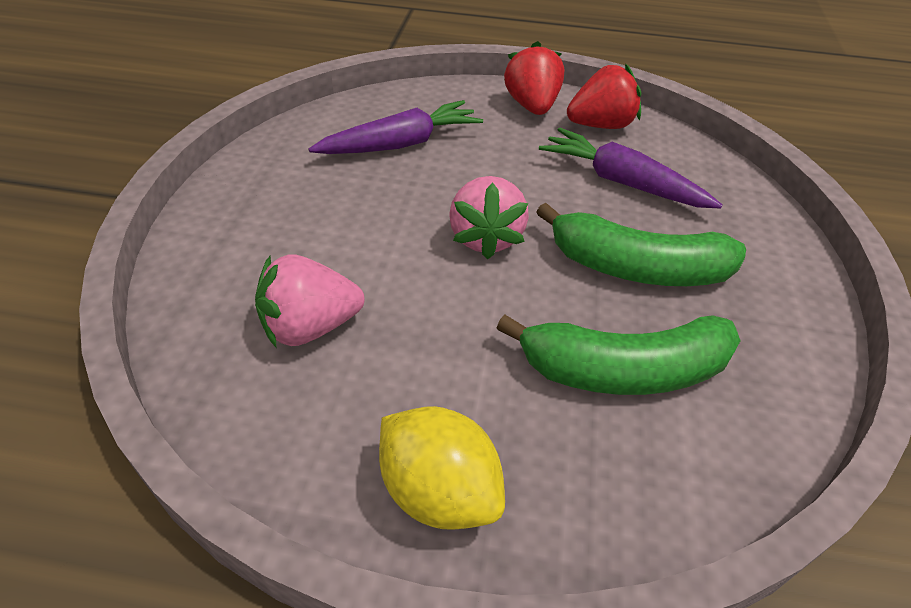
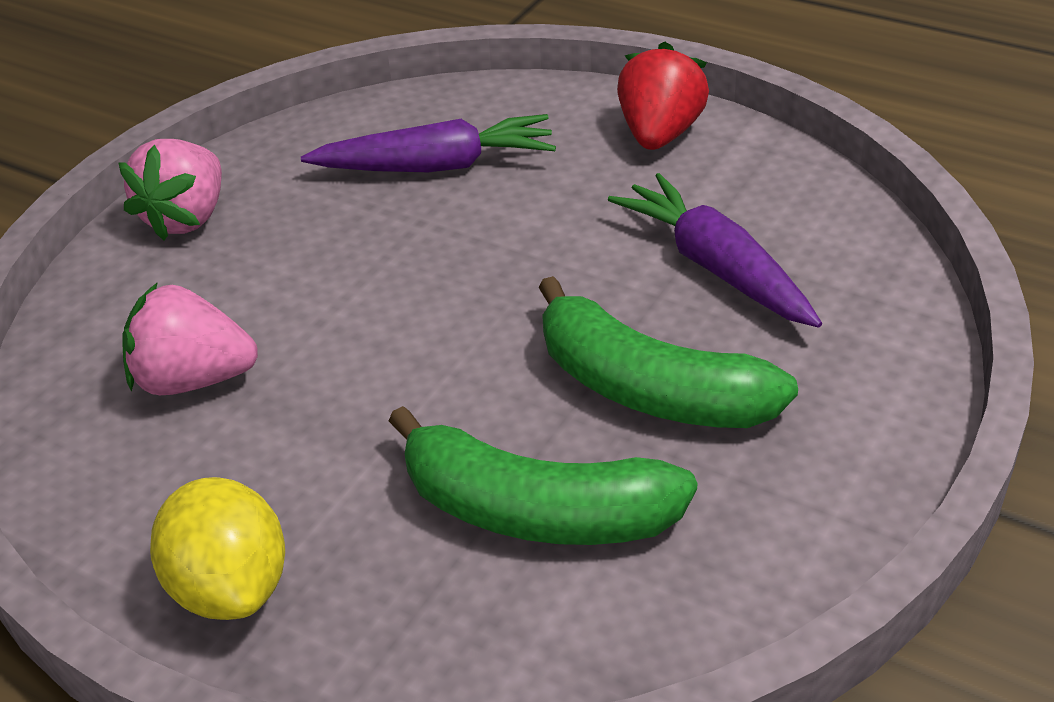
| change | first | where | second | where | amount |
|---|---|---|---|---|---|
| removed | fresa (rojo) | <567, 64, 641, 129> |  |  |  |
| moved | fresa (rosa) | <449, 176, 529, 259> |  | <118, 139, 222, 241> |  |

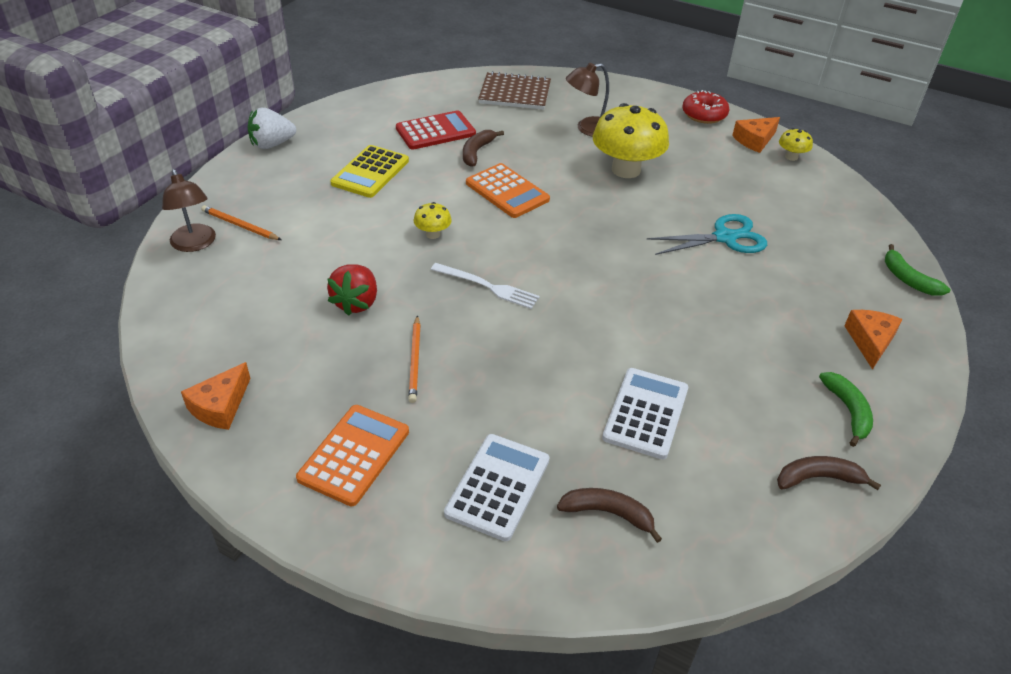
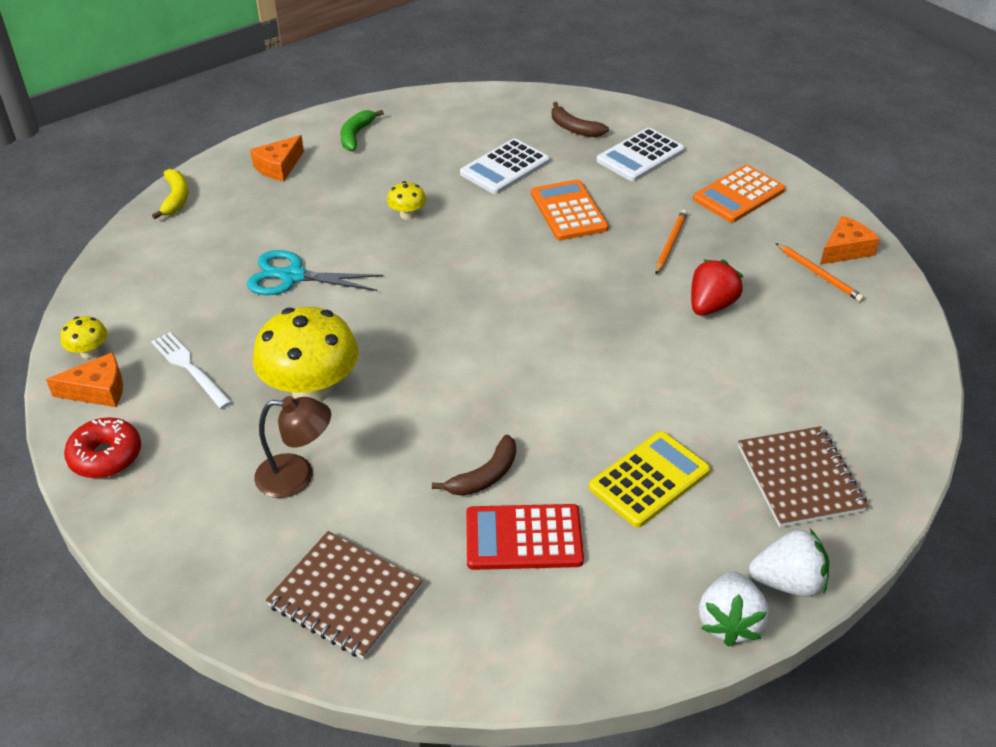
| change | first | where | second | where | amount |
|---|---|---|---|---|---|
| removed | lámpara (marrón) | <162, 169, 216, 252> |  |  |  |
| removed | plátano (marrón) | <777, 456, 881, 490> |  |  |  |
| added |  |  | fresa (blanco) | <699, 571, 769, 647> |  |
| added |  |  | cuaderno (marrón) | <738, 426, 868, 527> |  |
| moved | lápiz (naranja) | <201, 205, 281, 240> |  | <776, 243, 864, 302> |  |
| moved | seta (amarillo) | <414, 202, 452, 239> |  | <387, 181, 426, 220> |  |
| moved | tenedor (blanco) | <431, 263, 540, 309> |  | <151, 332, 232, 409> |  |
| moved | calculadora (naranja) | <466, 163, 550, 218> |  | <531, 180, 609, 240> |  |
| recoloured | plátano (verde) | <885, 244, 951, 296> | plátano (amarillo) | <152, 169, 189, 219> |  |

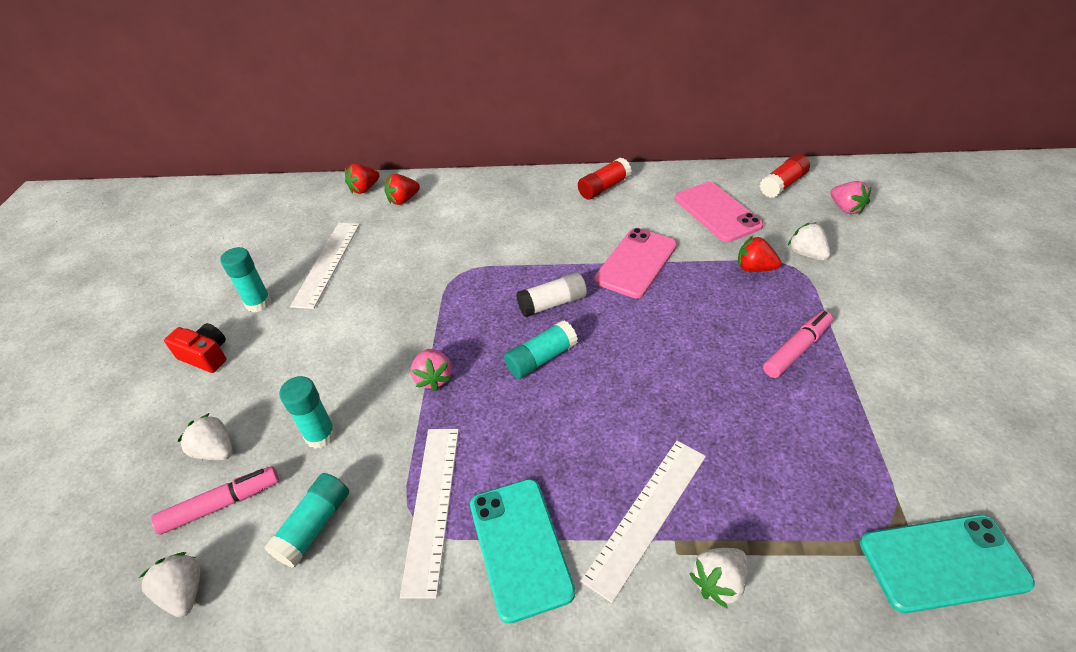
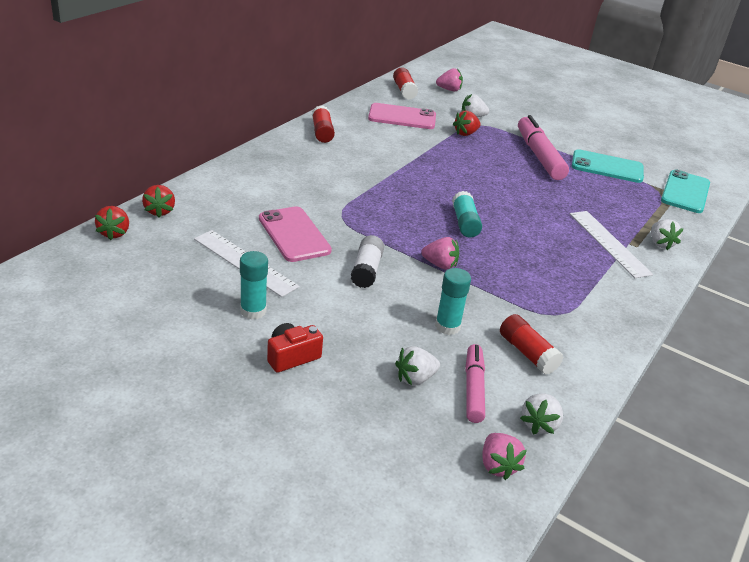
| change | first | where | second | where | amount |
|---|---|---|---|---|---|
| removed | regla (blanco) | <400, 429, 459, 599> |  |  |  |
| added |  |  | fresa (rosa) | <482, 433, 527, 480> |  |
| moved | fresa (rojo) | <384, 174, 420, 205> |  | <95, 206, 129, 240> |  |
| moved | móvil (turquesa) | <470, 479, 575, 624> |  | <572, 149, 644, 183> |  |
| moved | barra de pegamento (blanco) | <516, 272, 587, 317> |  | <351, 235, 384, 288> |  |
| moved | móvil (rosa) | <594, 228, 677, 298> |  | <259, 206, 332, 262> |  |
| recoloured | barra de pegamento (turquesa) | <264, 473, 349, 568> | barra de pegamento (rojo) | <500, 314, 564, 375> |  |
| turned | fresa (blanco) | <139, 552, 200, 617> |  | <520, 394, 563, 435> | 60 degrees counterclockwise |
| resized | rotulador (rosa) | <763, 311, 833, 378> |  | <518, 115, 569, 180> | x1.61 |

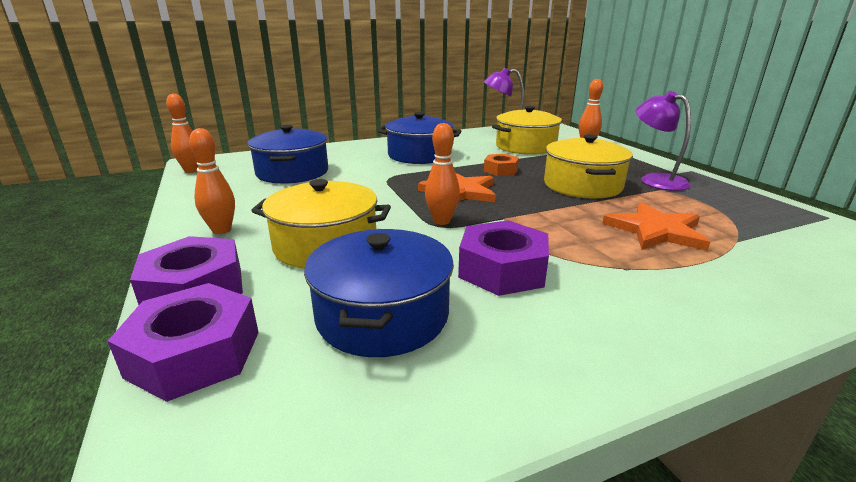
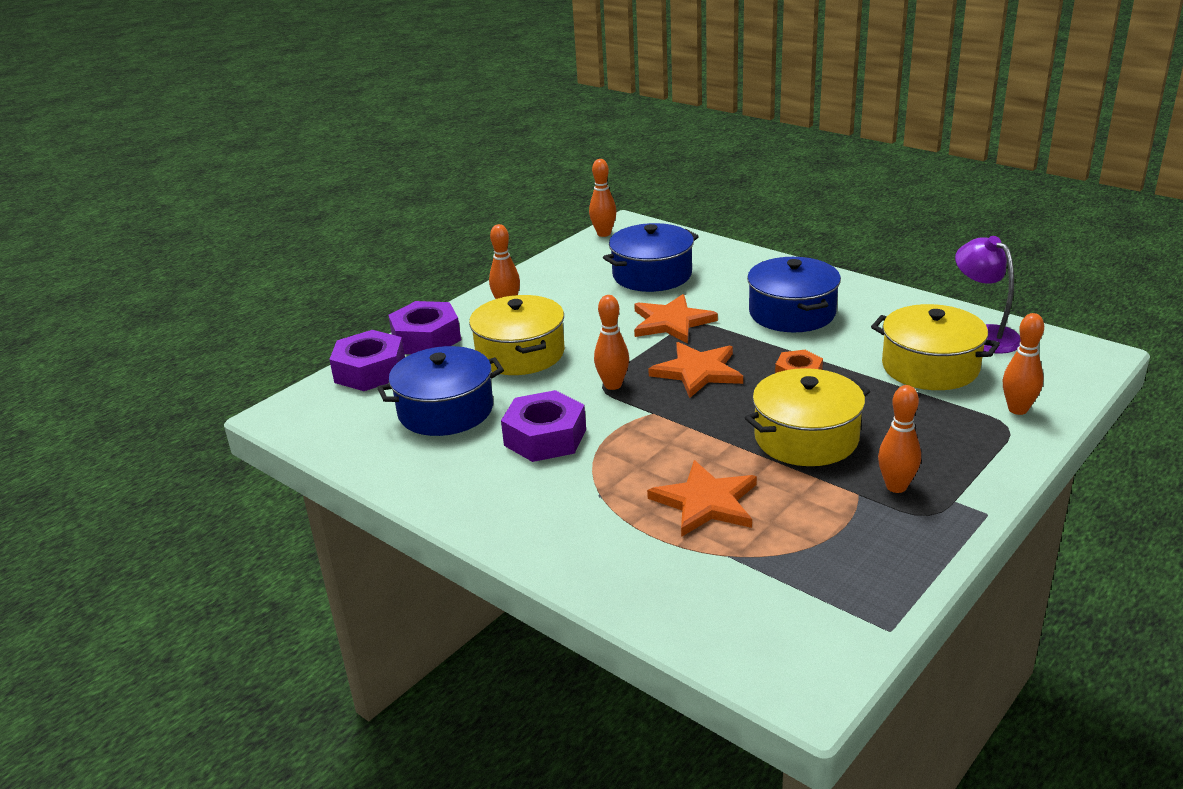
| change | first | where | second | where | amount |
|---|---|---|---|---|---|
| added |  |  | estrella (naranja) | <634, 294, 718, 344> |  |
| replaced | lámpara (morado) | <636, 91, 691, 191> | bolo (naranja) | <878, 385, 921, 493> |  |

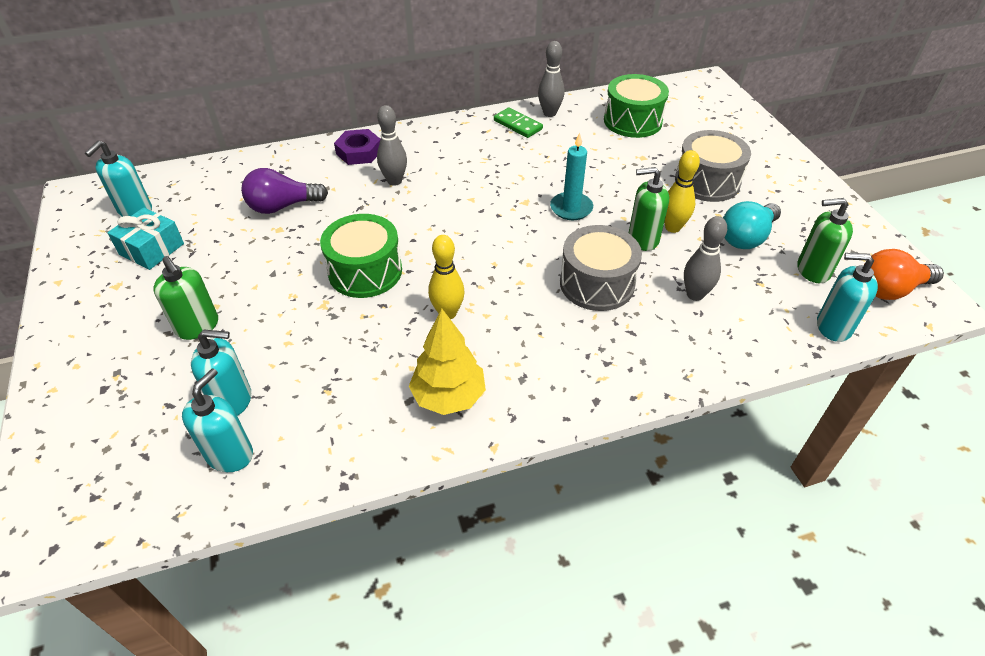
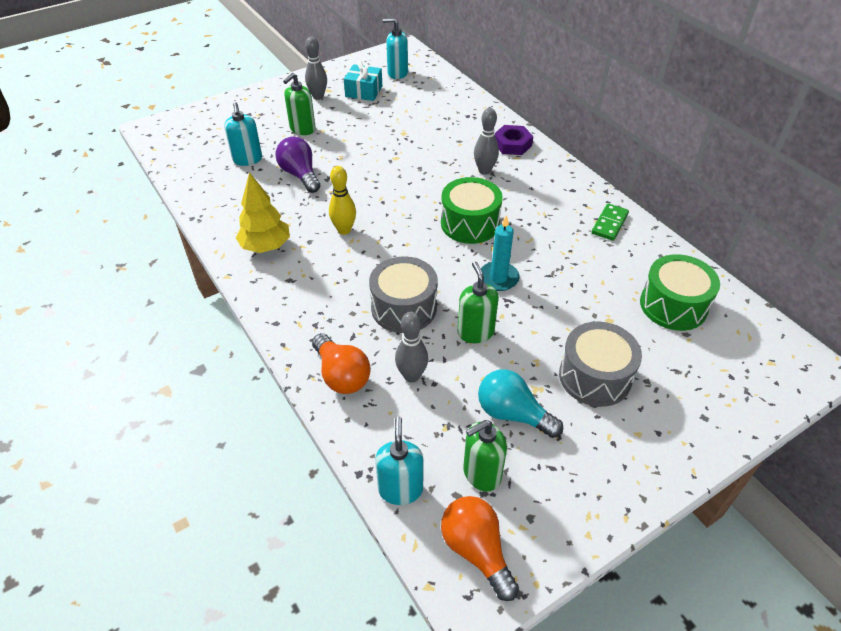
| change | first | where | second | where | amount |
|---|---|---|---|---|---|
| removed | dispensador de jabón (turquesa) | <182, 368, 253, 472> |  |  |  |
| removed | bolo (amarillo) | <664, 150, 700, 233> |  |  |  |
| added |  |  | bombilla (naranja) | <312, 333, 371, 394> |  |
| moved | bombilla (morado) | <241, 168, 328, 214> |  | <275, 136, 321, 193> |  |
| moved | tambor (verde) | <320, 214, 402, 298> |  | <441, 177, 503, 244> |  |
| moved | bolo (gris) | <538, 41, 564, 117> |  | <305, 37, 327, 100> |  |
| turned | dispensador de jabón (verde) | <797, 198, 853, 283> |  | <463, 420, 507, 492> | 105 degrees counterclockwise |

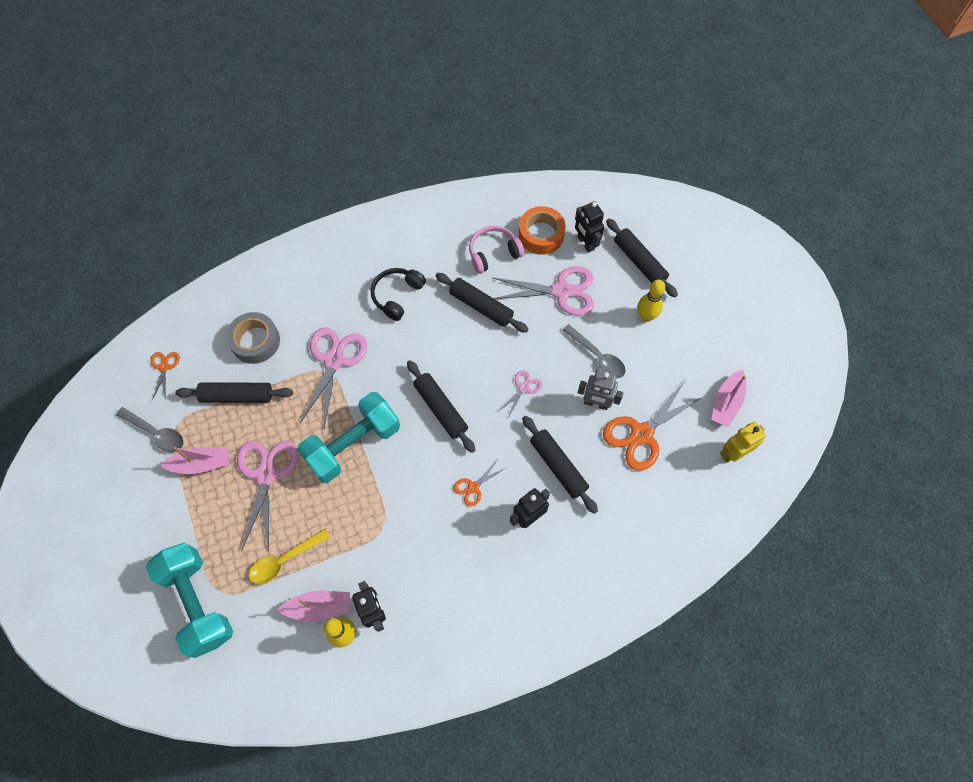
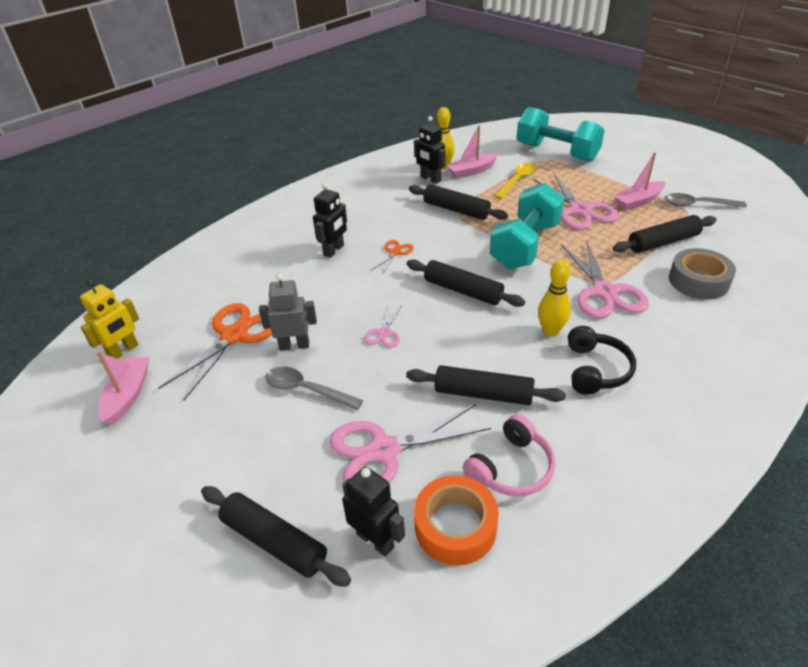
| change | first | where | second | where | amount |
|---|---|---|---|---|---|
| removed | tijeras (naranja) | <151, 352, 180, 401> |  |  |  |
| moved | rodillo (negro) | <522, 416, 598, 514> |  | <409, 184, 508, 220> |  |
| moved | bolo (amarillo) | <637, 279, 665, 322> |  | <538, 260, 571, 337> |  |

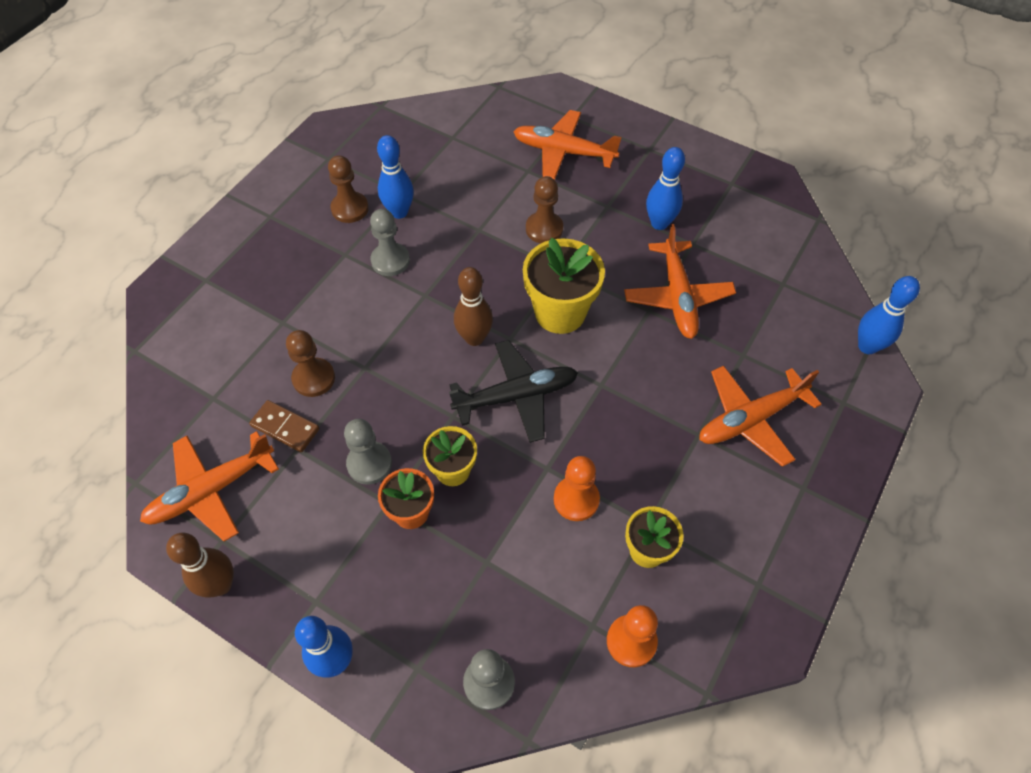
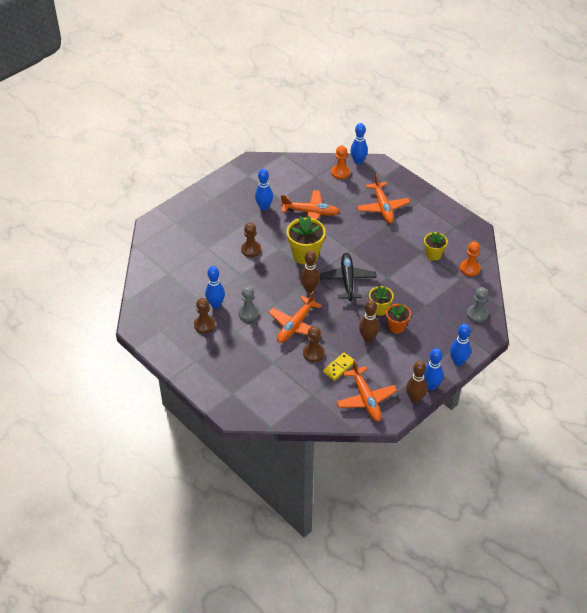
| change | first | where | second | where | amount |
|---|---|---|---|---|---|
| added |  |  | bolo (azul) | <424, 348, 443, 390> |  |
| moved | avión (naranja) | <513, 110, 622, 180> |  | <269, 291, 322, 343> |  |
| moved | peón (naranja) | <554, 456, 600, 521> |  | <331, 146, 350, 179> |  |
| replaced | peón (gris) | <344, 419, 392, 485> | bolo (marrón) | <359, 300, 379, 342> |  |
| recoloured | ficha de dominó (marrón) | <249, 400, 320, 452> | ficha de dominó (amarillo) | <323, 353, 354, 381> |  |

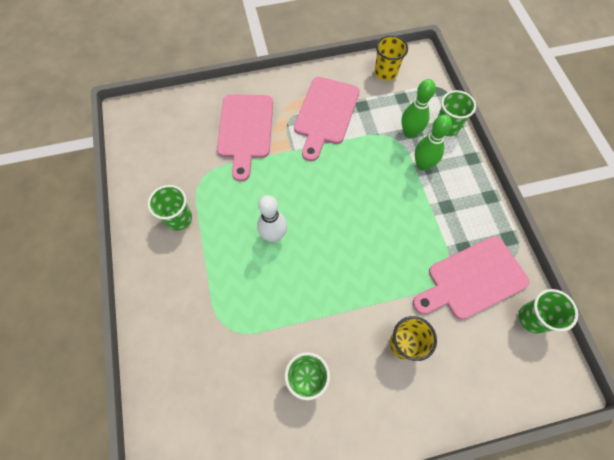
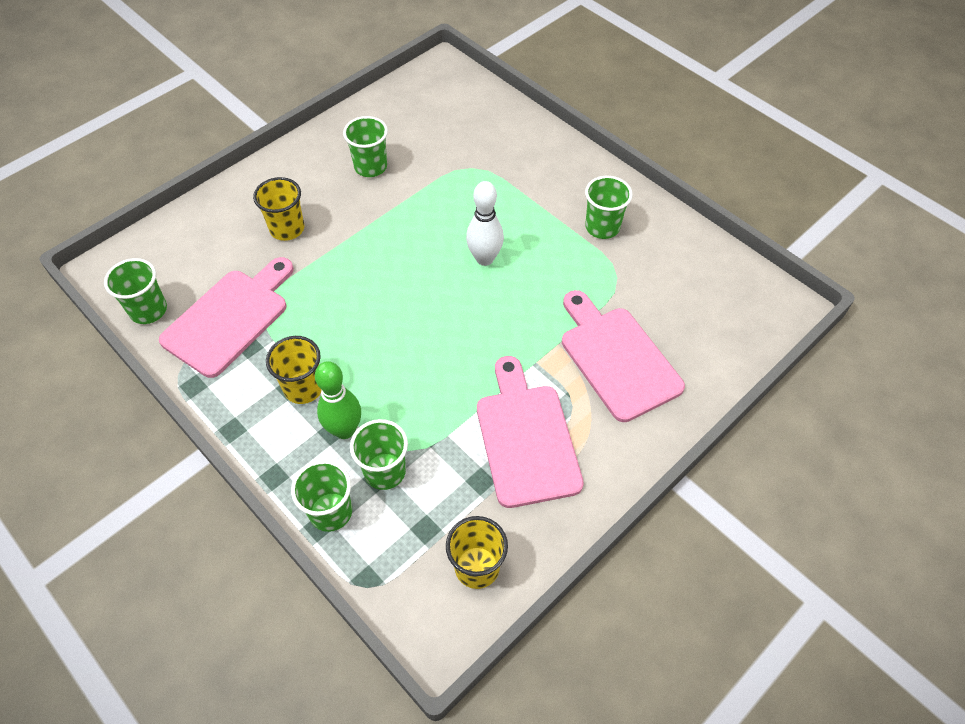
| change | first | where | second | where | amount |
|---|---|---|---|---|---|
| added |  |  | vaso (amarillo) | <266, 336, 321, 404> |  |
| replaced | bolo (verde) | <402, 79, 436, 138> | vaso (verde) | <350, 419, 408, 490> |  |

